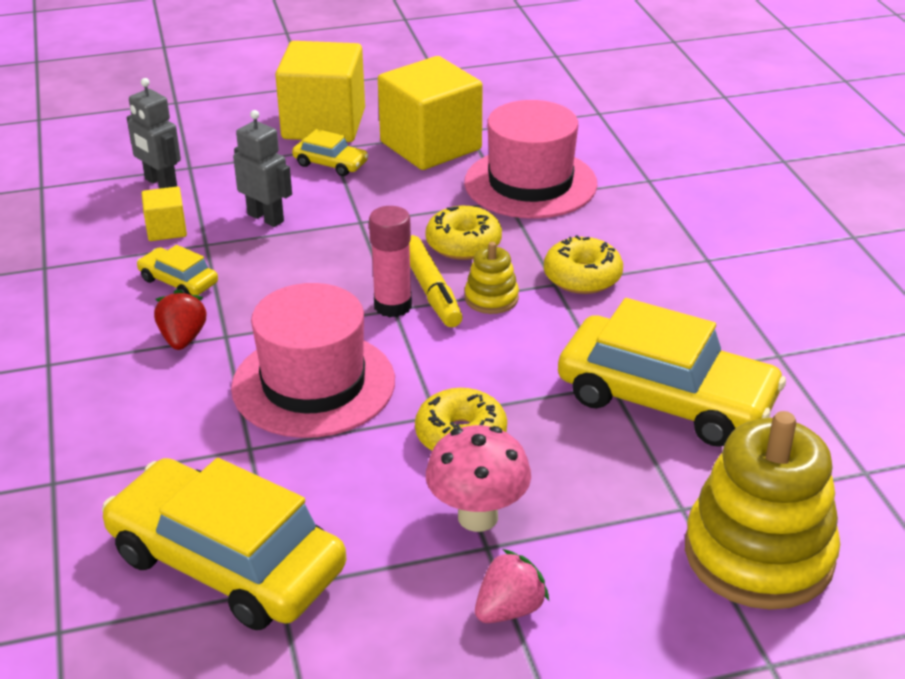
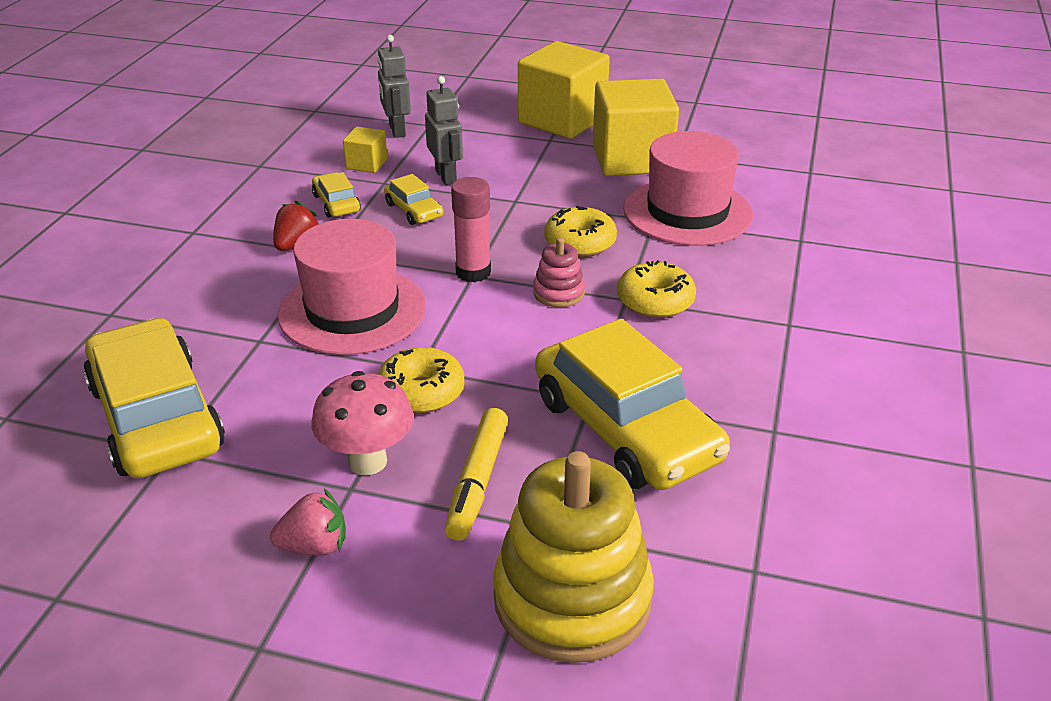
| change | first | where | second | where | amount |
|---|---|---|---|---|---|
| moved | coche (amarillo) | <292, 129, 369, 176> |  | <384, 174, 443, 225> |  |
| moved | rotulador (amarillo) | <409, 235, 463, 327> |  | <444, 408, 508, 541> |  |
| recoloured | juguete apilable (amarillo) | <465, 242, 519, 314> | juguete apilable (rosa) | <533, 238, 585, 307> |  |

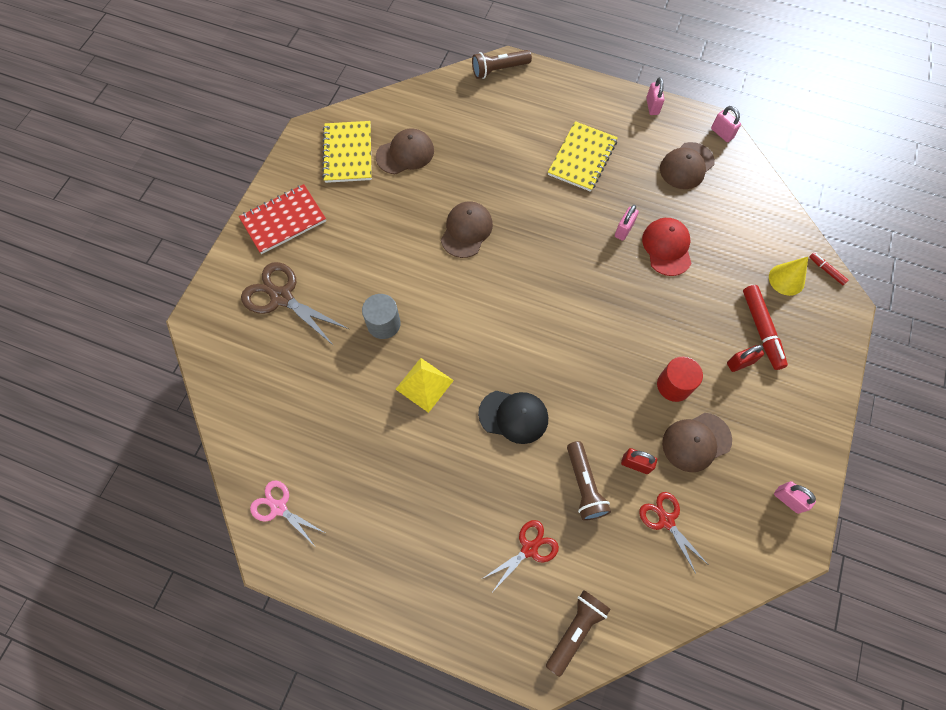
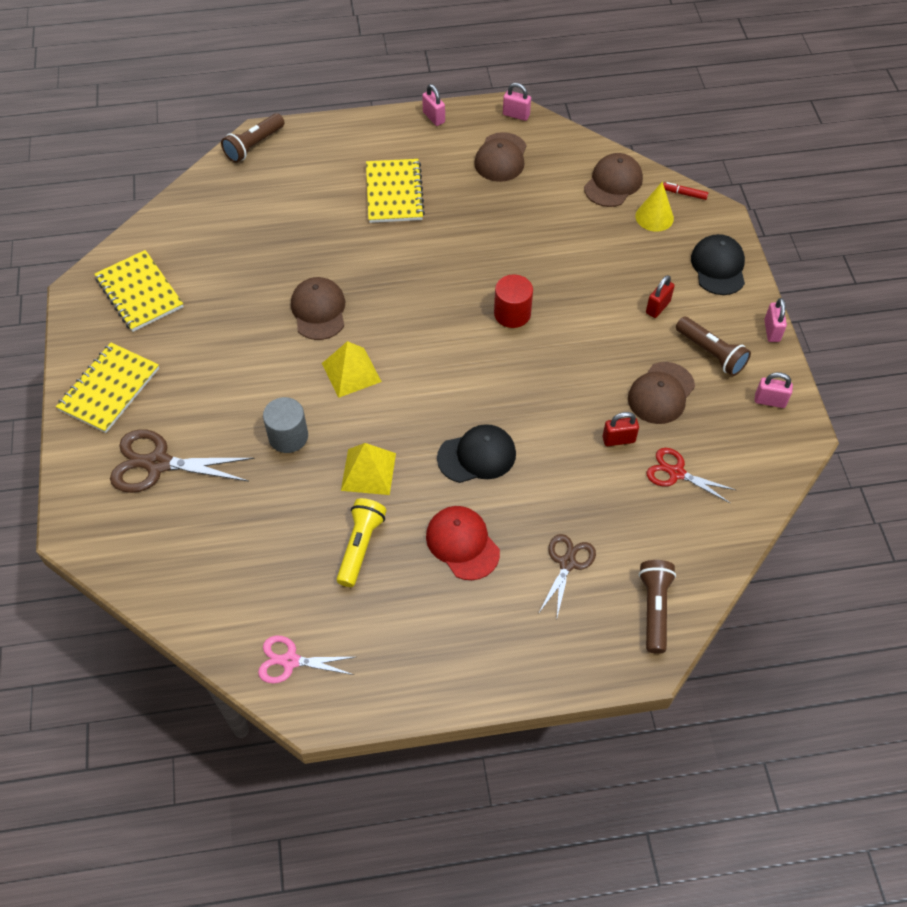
| change | first | where | second | where | amount |
|---|---|---|---|---|---|
| removed | rotulador (rojo) | <743, 285, 788, 370> |  |  |  |
| added |  |  | pirámide (amarillo) | <322, 341, 382, 398> |  |
| added |  |  | lámpara de mano (amarillo) | <337, 498, 386, 587> |  |
| added |  |  | gorra (negro) | <691, 234, 745, 295> |  |
| moved | gorra (marrón) | <376, 128, 434, 174> |  | <584, 153, 643, 207> |  |
| moved | lámpara de mano (marrón) | <567, 441, 611, 521> |  | <676, 317, 751, 376> |  |
| moved | candado (rosa) | <615, 205, 639, 241> |  | <764, 298, 787, 342> |  |
| moved | gorra (rojo) | <642, 218, 691, 276> |  | <426, 506, 500, 580> |  |
| moved | cilindro (rojo) | <657, 357, 703, 402> |  | <494, 275, 533, 328> |  |
| recoloured | cuaderno (rojo) | <239, 184, 326, 254> | cuaderno (amarillo) | <56, 343, 159, 433> |  |
| recoloured | tijeras (rojo) | <482, 520, 559, 591> | tijeras (marrón) | <539, 534, 596, 617> |  |

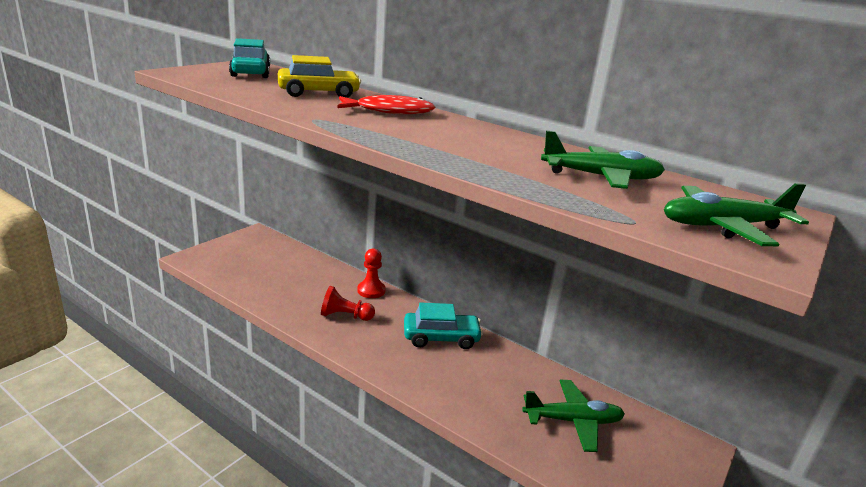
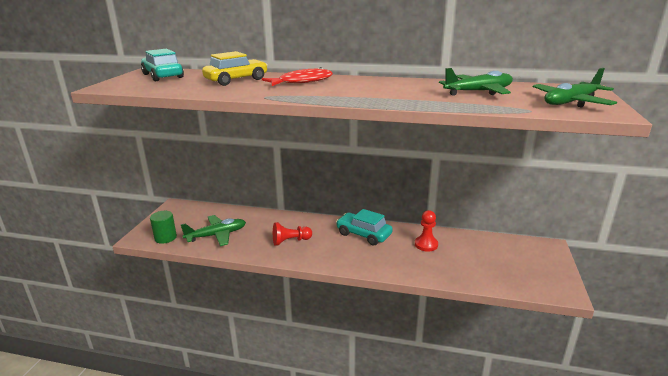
| change | first | where | second | where | amount |
|---|---|---|---|---|---|
| added |  |  | cilindro (verde) | <150, 211, 177, 244> |  |
| moved | peón (rojo) | <357, 248, 386, 298> |  | <415, 210, 438, 252> |  |
| moved | avión (verde) | <522, 380, 625, 452> |  | <181, 215, 246, 246> |  |
| turned | coche (turquesa) | <404, 302, 483, 349> |  | <336, 209, 393, 246> | 120 degrees counterclockwise |

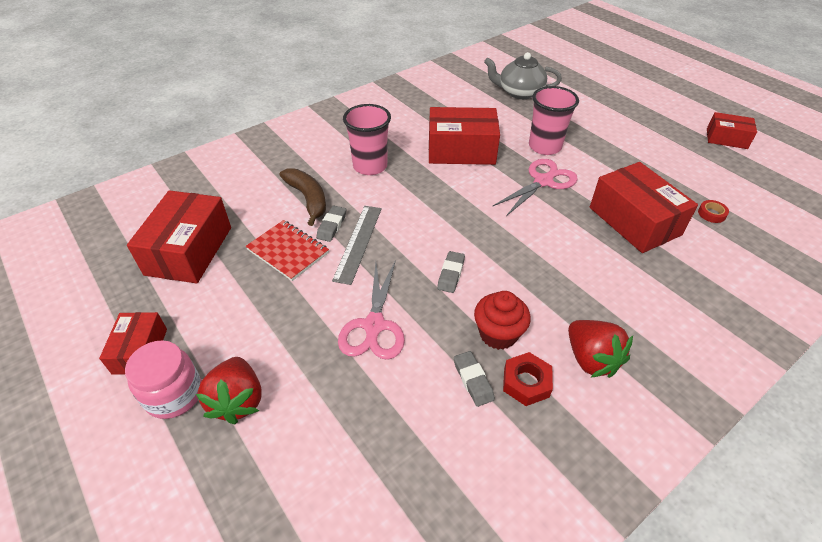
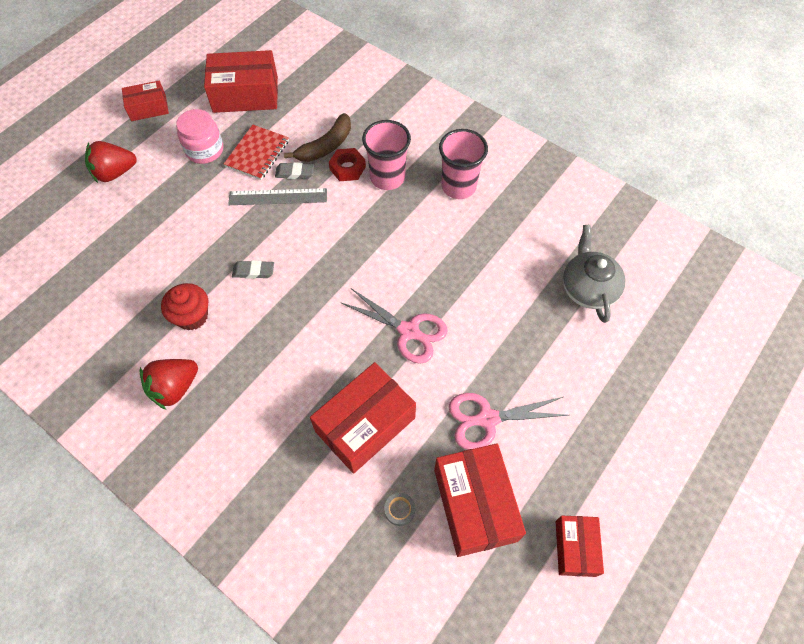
| change | first | where | second | where | amount |
|---|---|---|---|---|---|
| removed | goma de borrar (gris) | <454, 351, 495, 407> |  |  |  |
| moved | tarro (rosa) | <125, 340, 202, 419> |  | <176, 109, 223, 164> |  |
| moved | tijeras (rosa) | <338, 260, 405, 360> |  | <448, 393, 568, 450> |  |
| moved | caja (rojo) | <429, 107, 500, 165> |  | <434, 443, 526, 557> |  |
| moved | tuerca (rojo) | <503, 352, 553, 406> |  | <329, 148, 366, 181> |  |
| moved | vaso (rosa) | <529, 86, 579, 155> |  | <439, 129, 488, 199> |  |
| recoloured | cinta adhesiva (rojo) | <698, 200, 729, 223> | cinta adhesiva (gris) | <384, 493, 415, 526> |  |

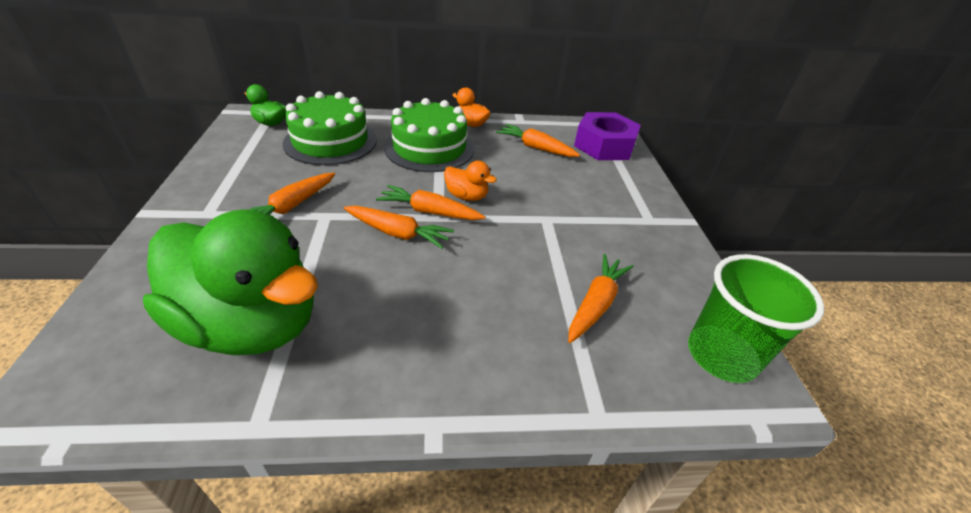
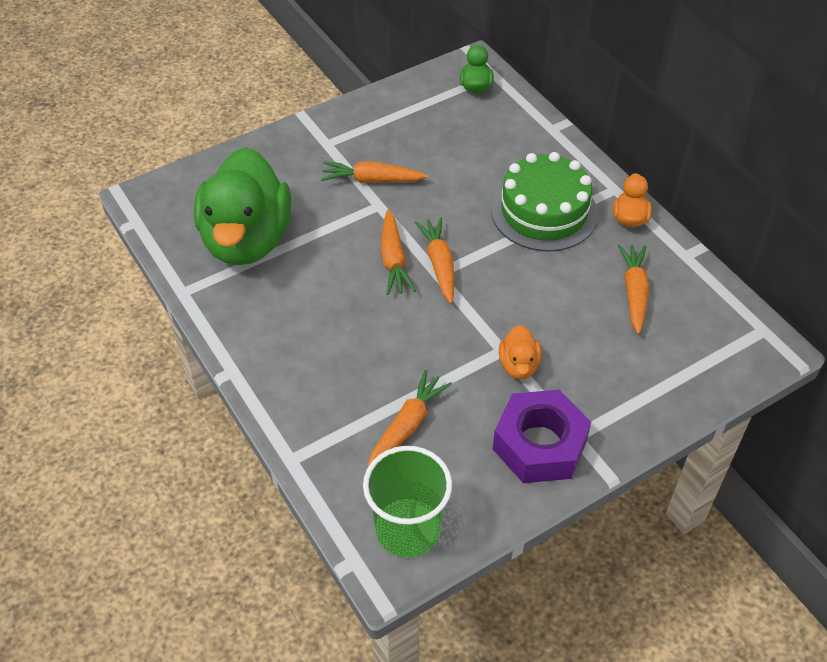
| change | first | where | second | where | amount |
|---|---|---|---|---|---|
| removed | tarta (verde) | <283, 91, 376, 165> |  |  |  |
| moved | pato (naranja) | <444, 161, 497, 201> |  | <499, 325, 541, 379> |  |
| moved | tuerca (morado) | <574, 112, 641, 160> |  | <493, 390, 591, 483> |  |
| turned | zanahoria (naranja) | <568, 254, 634, 343> |  | <367, 370, 452, 467> | 60 degrees counterclockwise |

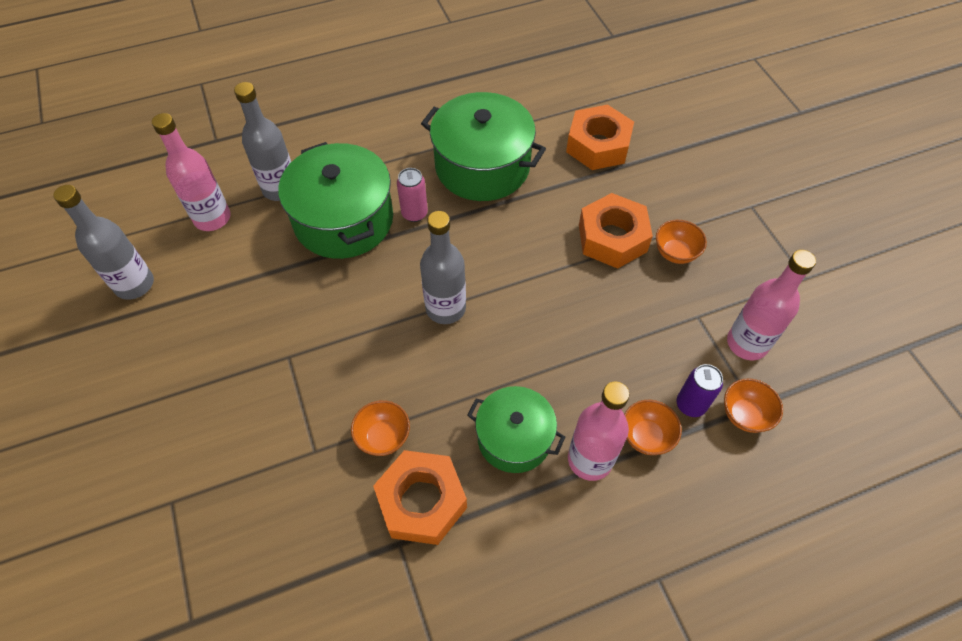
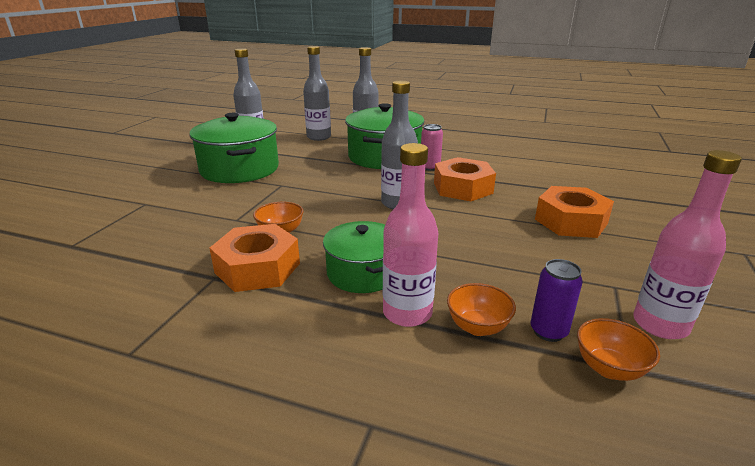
| change | first | where | second | where | amount |
|---|---|---|---|---|---|
| removed | cuenco (naranja) | <656, 220, 707, 264> |  |  |  |
| moved | olla (verde) | <421, 92, 546, 201> |  | <189, 113, 279, 183> |  |
| moved | tuerca (naranja) | <566, 105, 634, 170> |  | <434, 157, 496, 201> |  |
| recoloured | botella (rosa) | <152, 113, 231, 231> | botella (gris) | <303, 46, 331, 141> |  |

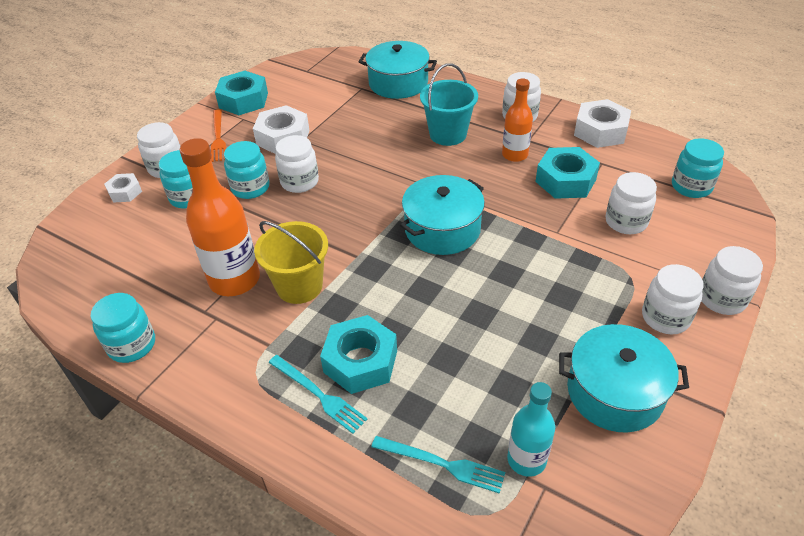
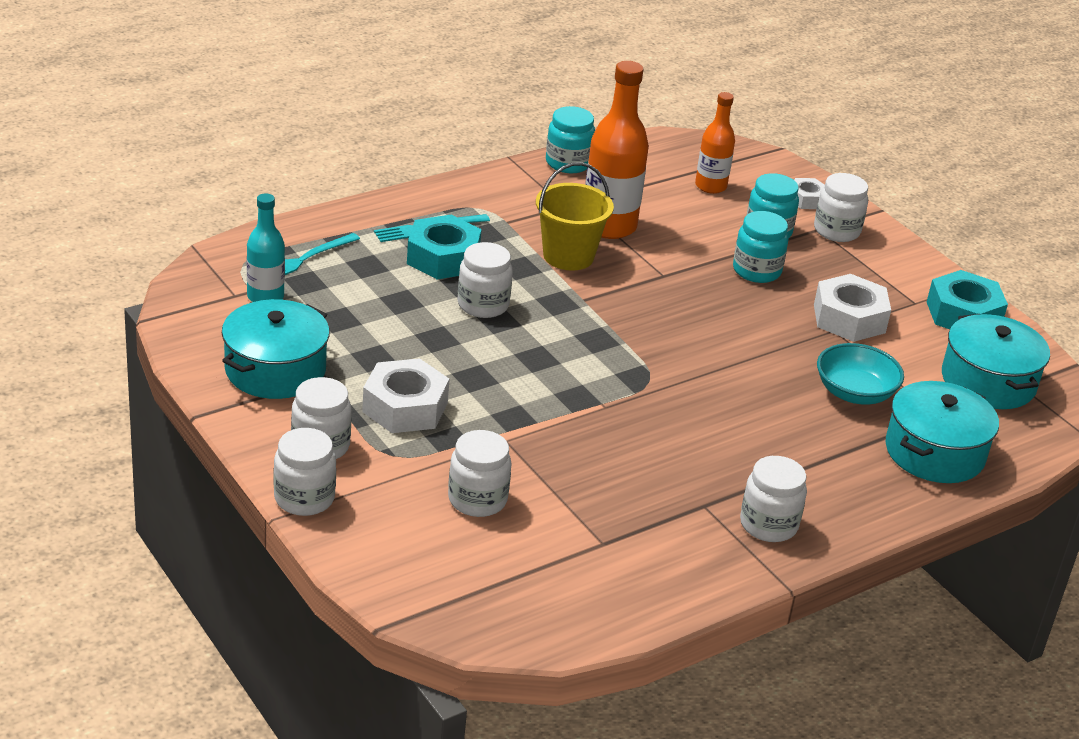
| change | first | where | second | where | amount |
|---|---|---|---|---|---|
| removed | tenedor (naranja) | <211, 109, 226, 162> |  |  |  |
| removed | balde (turquesa) | <420, 63, 478, 146> |  |  |  |
| removed | tuerca (turquesa) | <535, 147, 600, 199> |  |  |  |
| removed | tarro (turquesa) | <672, 138, 724, 198> |  |  |  |
| added |  |  | cuenco (turquesa) | <817, 343, 904, 404> |  |
| moved | tarro (blanco) | <275, 135, 319, 193> |  | <458, 242, 513, 318> |  |
| moved | olla (turquesa) | <400, 175, 485, 255> |  | <942, 314, 1050, 409> |  |
| moved | botella (naranja) | <502, 79, 533, 162> |  | <695, 92, 735, 194> |  |
| moved | tuerca (blanco) | <574, 99, 631, 148> |  | <362, 358, 450, 433> |  |

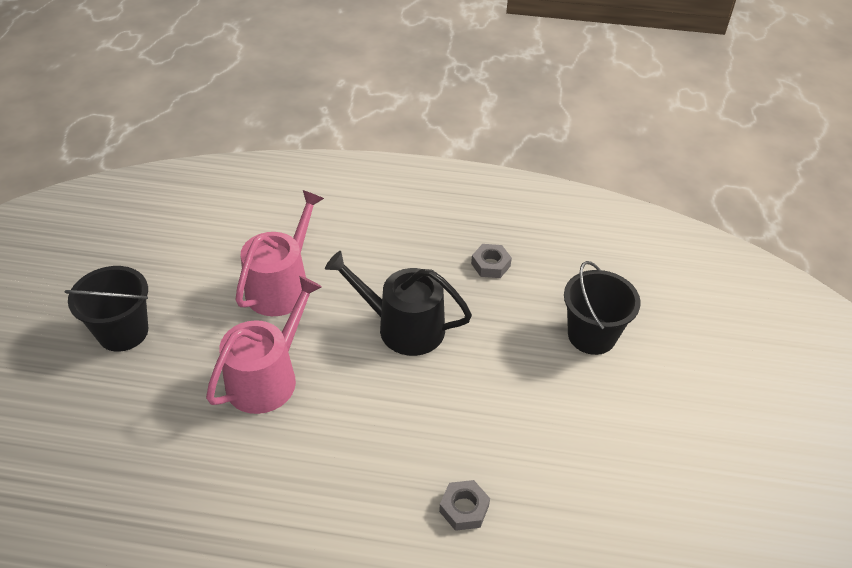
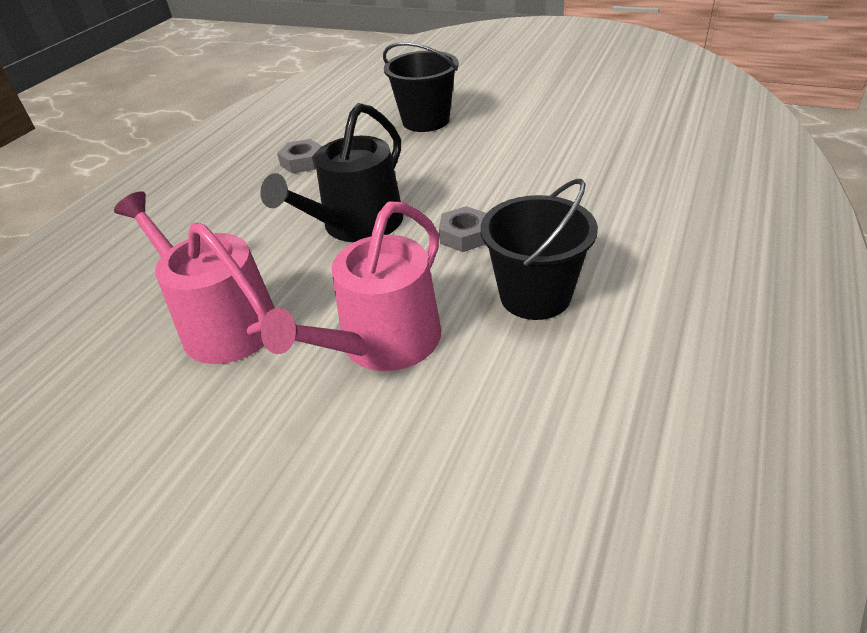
| change | first | where | second | where | amount |
|---|---|---|---|---|---|
| moved | balde (negro) | <65, 266, 148, 352> |  | <481, 179, 598, 320> |  |
| moved | tuerca (gris) | <439, 480, 490, 531> |  | <439, 206, 486, 252> |  |
| turned | regadera (rosa) | <206, 276, 322, 414> |  | <261, 202, 441, 371> | 105 degrees counterclockwise |

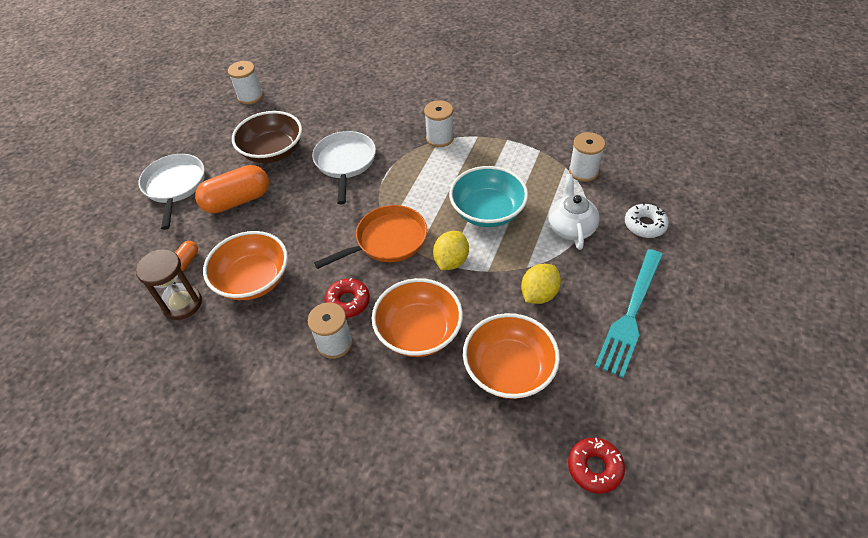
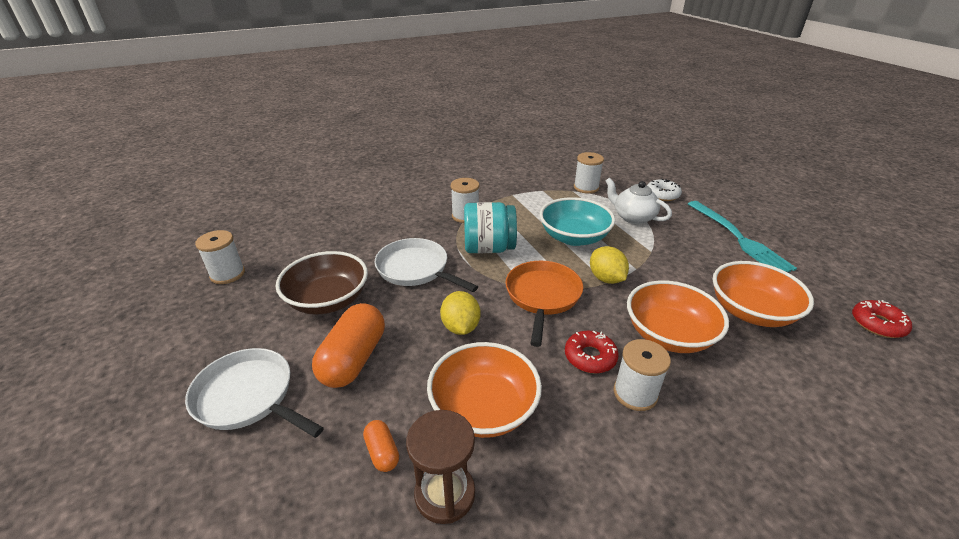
| change | first | where | second | where | amount |
|---|---|---|---|---|---|
| added |  |  | tarro (turquesa) | <464, 202, 517, 253> |  |
| moved | limón (amarillo) | <521, 264, 561, 304> |  | <440, 291, 480, 335> |  |

